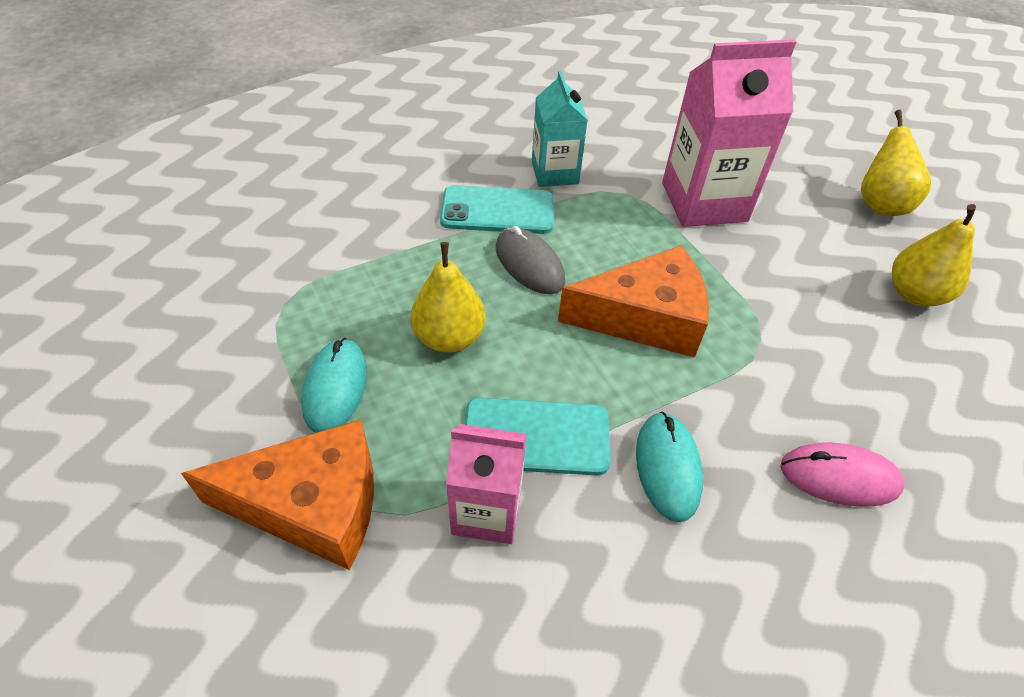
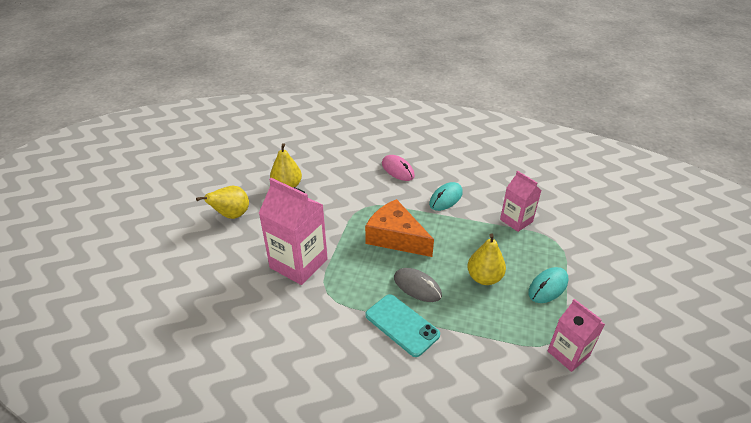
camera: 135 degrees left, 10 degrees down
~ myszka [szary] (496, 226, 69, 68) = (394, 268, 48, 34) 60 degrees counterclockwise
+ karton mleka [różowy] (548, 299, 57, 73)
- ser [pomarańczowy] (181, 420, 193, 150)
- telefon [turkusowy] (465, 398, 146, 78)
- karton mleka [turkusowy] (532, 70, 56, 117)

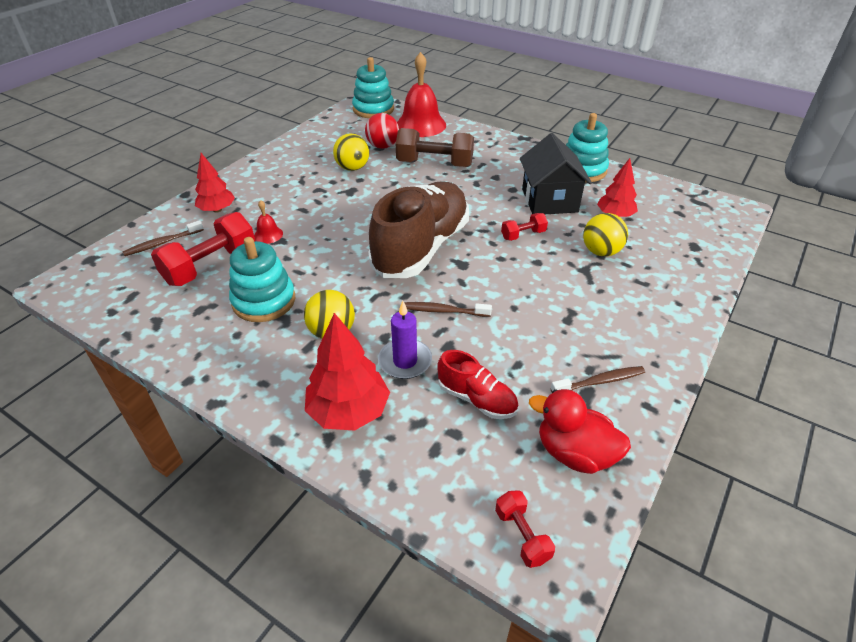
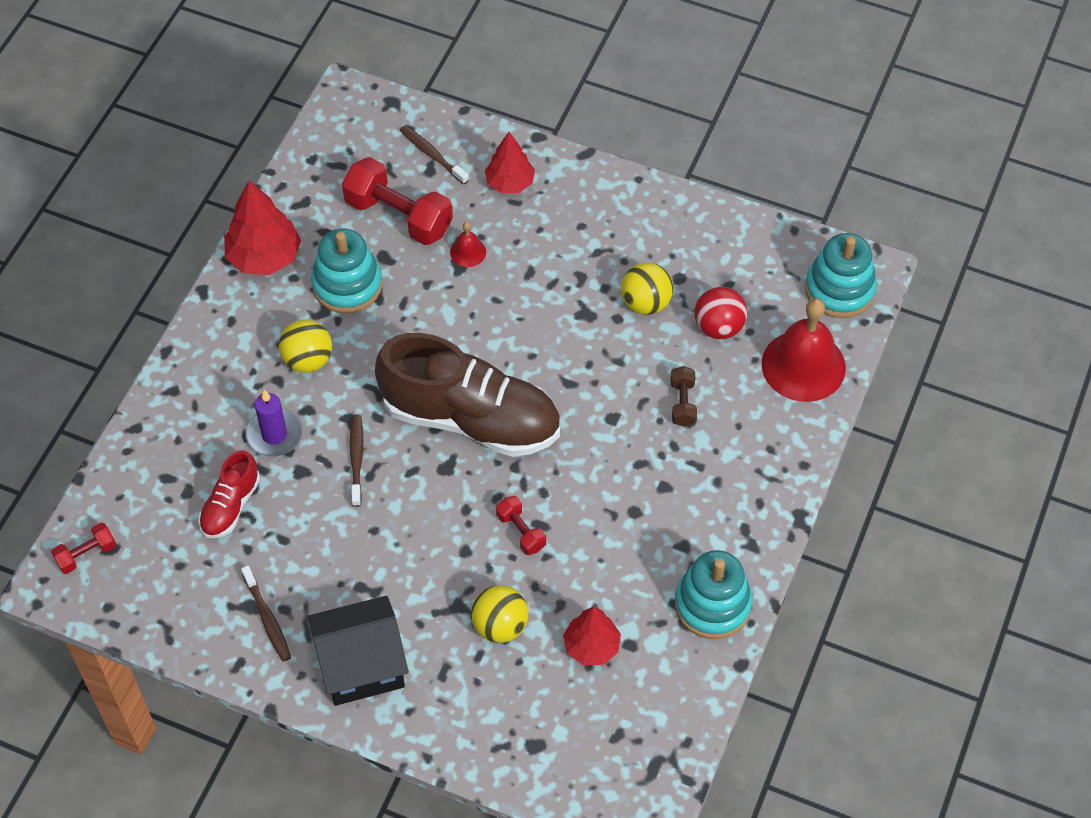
camera: 80 degrees right, 15 degrees up
~ drzewko [czerwony] (305, 313, 85, 118) to (224, 181, 77, 94)
~ domek [czarny] (520, 133, 72, 81) to (308, 595, 101, 111)
~ hantel [brązowy] (396, 128, 78, 39) = (670, 366, 27, 61) x0.50
- kaczka [czerwony] (529, 389, 102, 85)

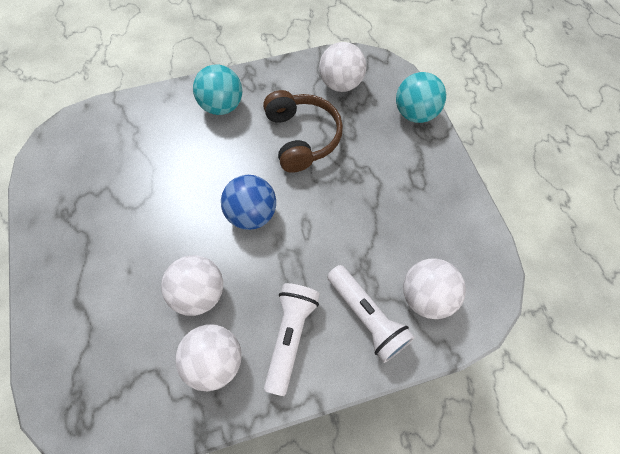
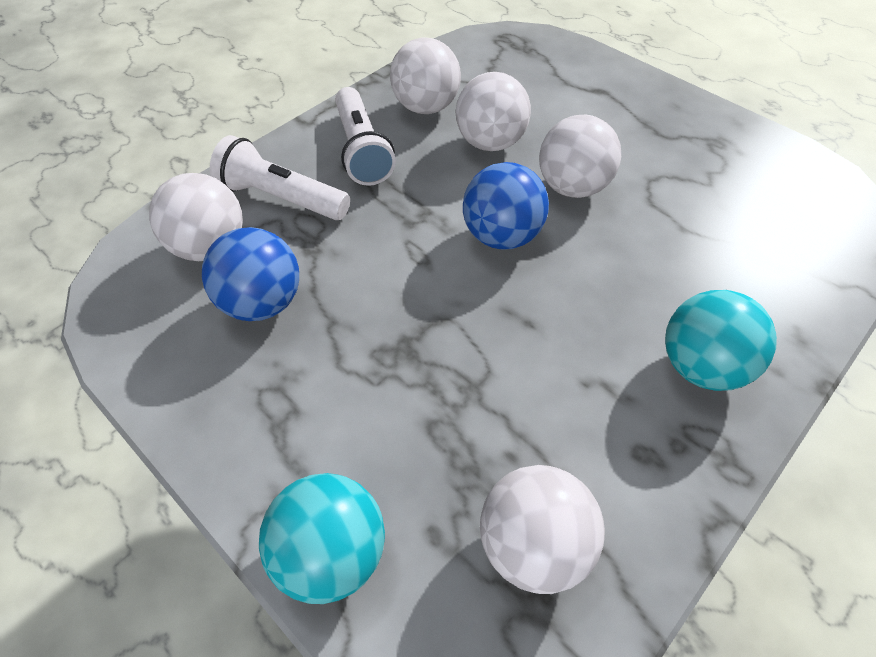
camera: 150 degrees right, 10 degrees down
+ piłka [niebieski] (202, 227, 97, 94)
+ piłka [biały] (539, 115, 82, 83)
- słuchawki [brązowy] (263, 90, 80, 83)

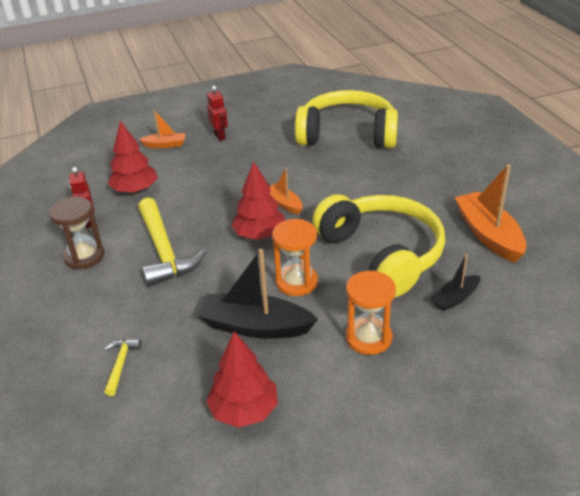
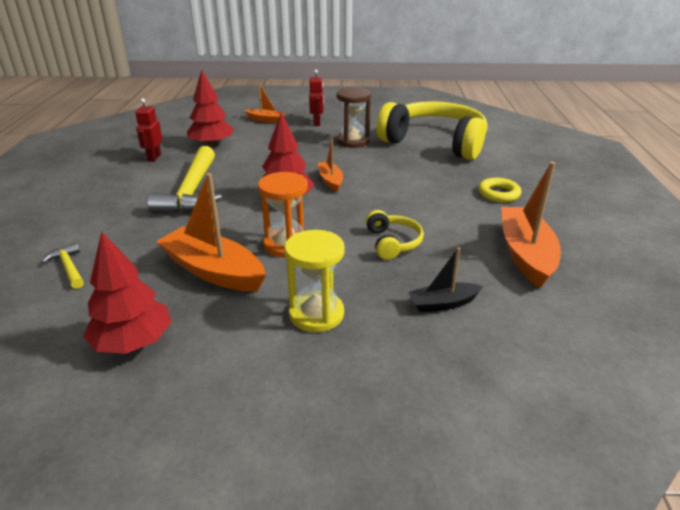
camera: 20 degrees right, 5 degrees down
~ młotek [żółty] (104, 339, 37, 57) = (41, 243, 43, 46) 60 degrees counterclockwise
~ łódka [czarny] (197, 249, 121, 90) to łódka [pomarańczowy] (156, 173, 110, 118)
~ klepsydra [pomarańczowy] (346, 270, 50, 85) to klepsydra [żółty] (284, 230, 61, 102)
~ klepsydra [brązowy] (49, 197, 55, 73) to (337, 87, 34, 61)
~ słuchawki [żółty] (312, 194, 133, 103) = (366, 210, 58, 50) x0.44
+ pierścień [żółty] (478, 178, 43, 24)

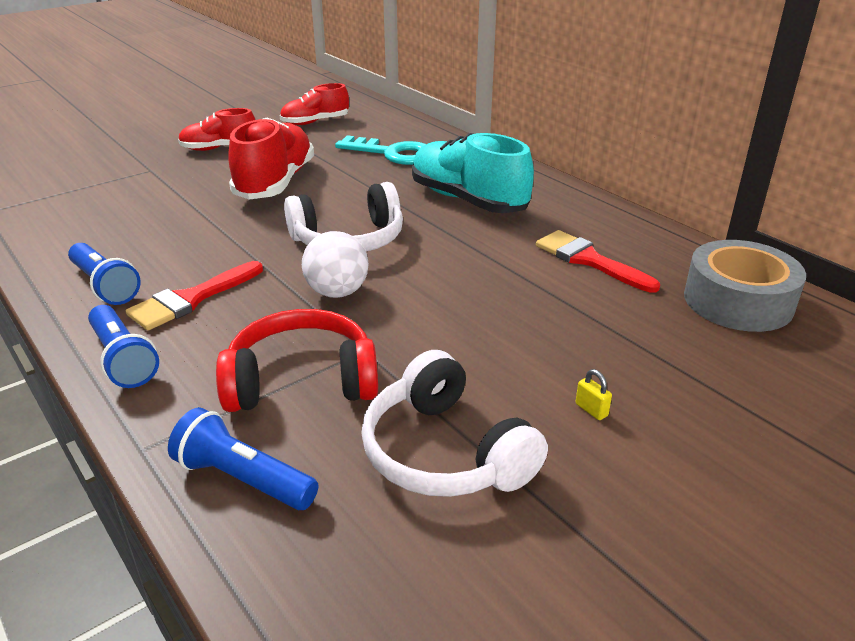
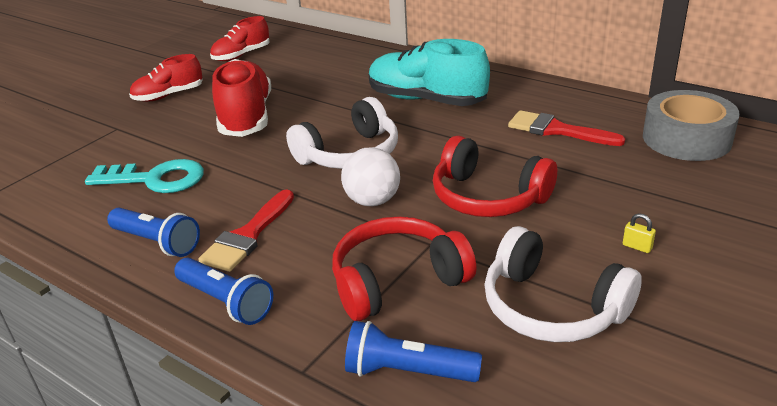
camera: 15 degrees left, 0 degrees up
~ klucz [turkusowy] (335, 135, 91, 30) to (85, 159, 119, 34)
+ słuchawki [czerwony] (433, 136, 124, 81)

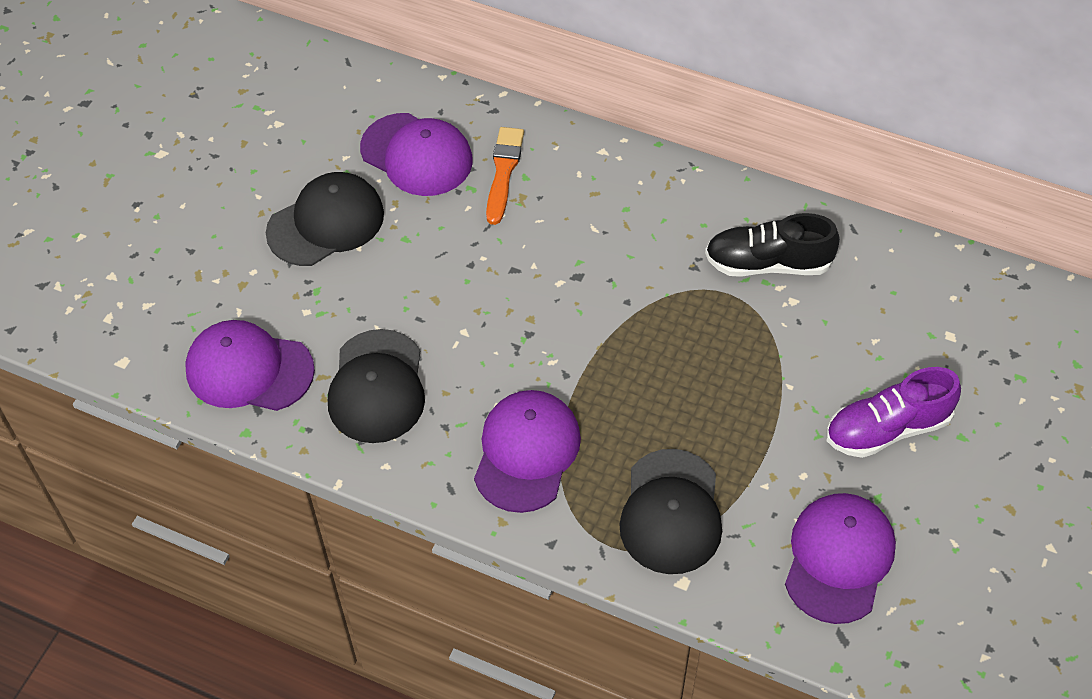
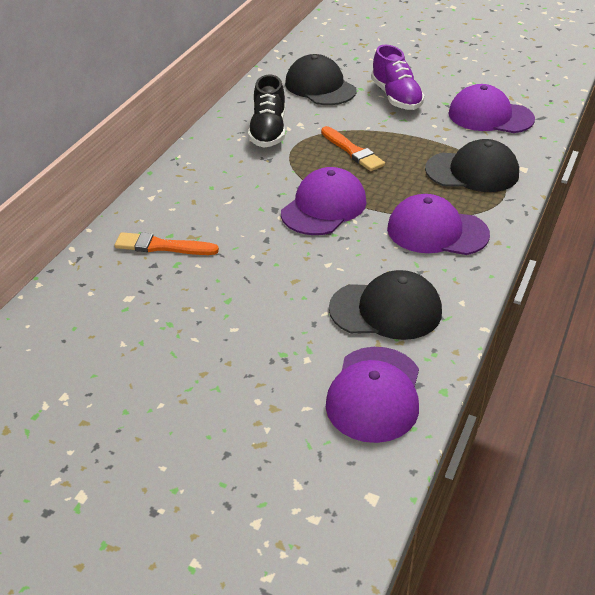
camera: 90 degrees left, 15 degrees down
~ czapka [fioletowy] (360, 113, 113, 83) to (281, 167, 86, 68)
~ czapka [czarny] (266, 172, 118, 94) to (285, 54, 72, 51)
+ pędzel [pomarańczowy] (321, 126, 64, 45)

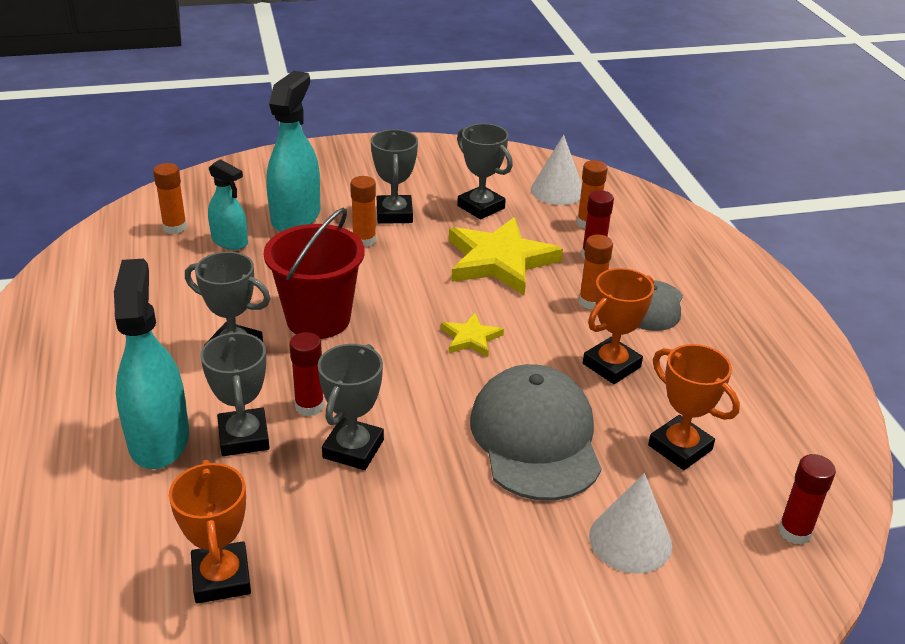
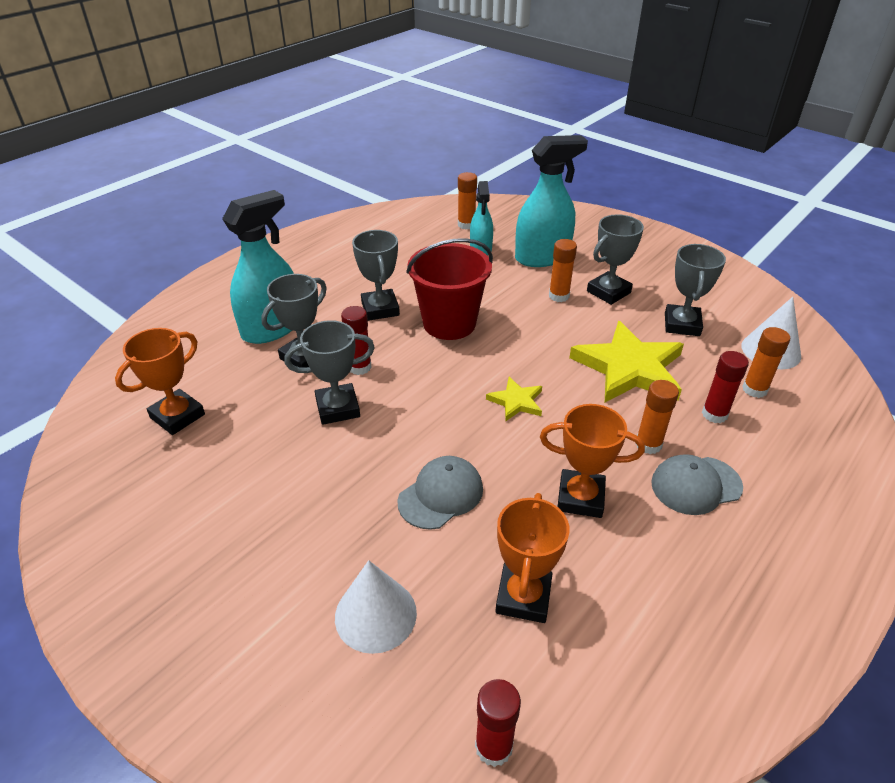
camera: 55 degrees right, 5 degrees up
~ czapka [szary] (470, 364, 132, 137) = (397, 456, 86, 74) x0.58

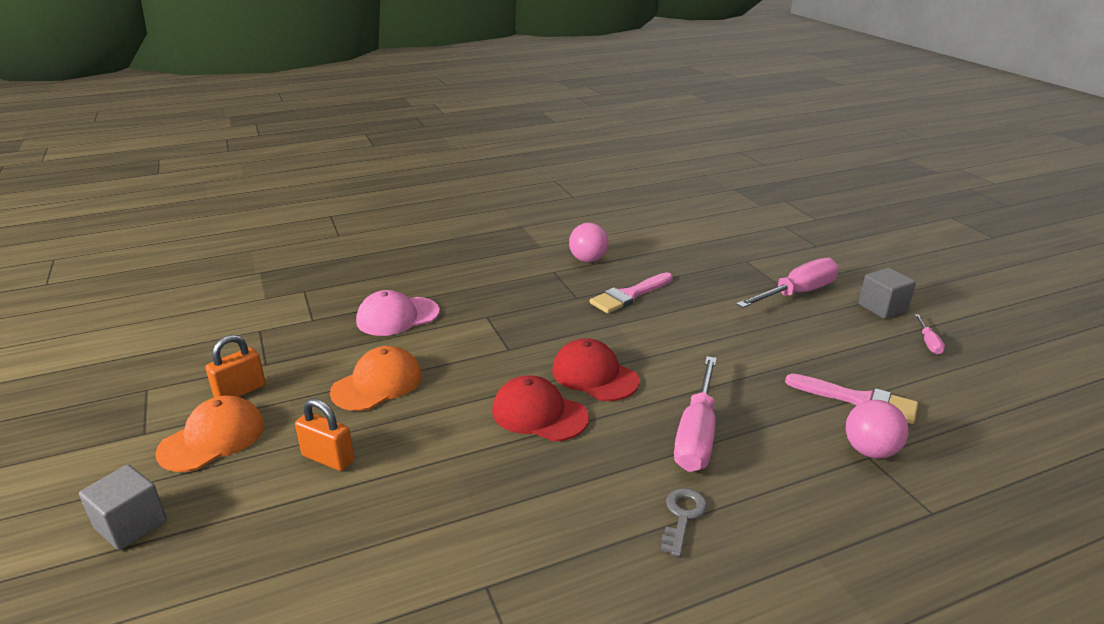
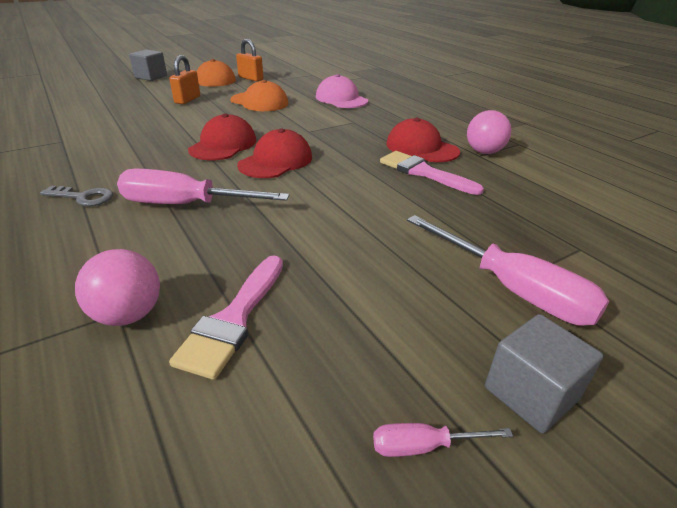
camera: 80 degrees right, 5 degrees up
+ czapka [czerwony] (386, 118, 74, 44)

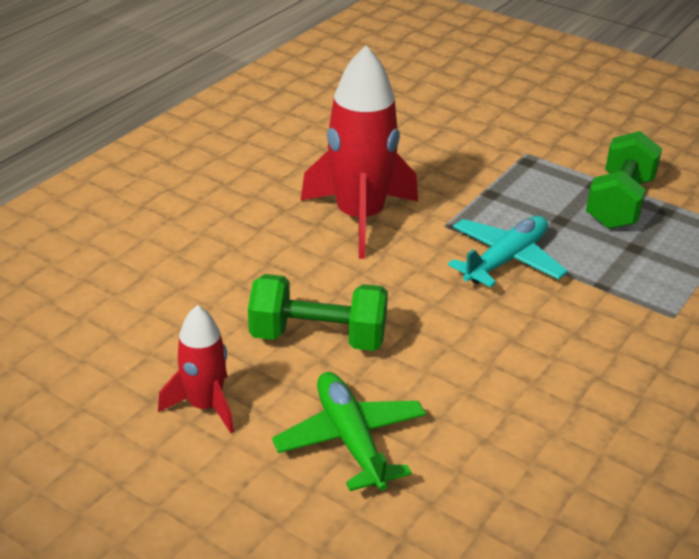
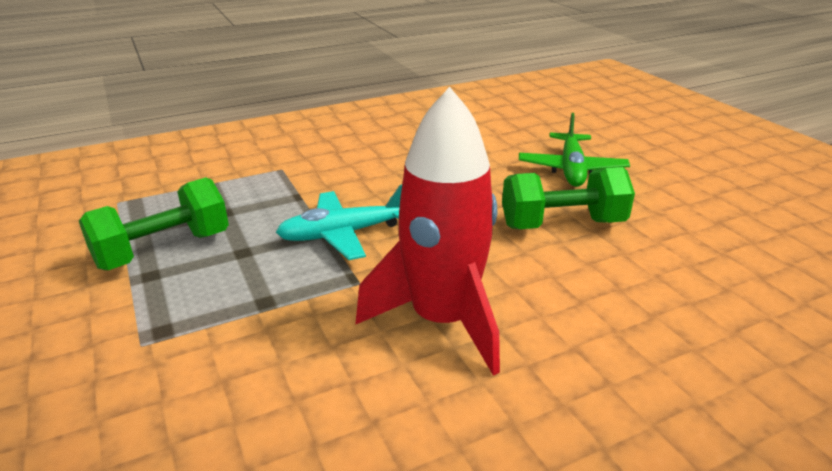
camera: 150 degrees left, 5 degrees down
~ hantel [zielony] (248, 274, 140, 77) = (502, 167, 133, 62) 45 degrees counterclockwise
- rakieta [czerwony] (158, 305, 76, 128)

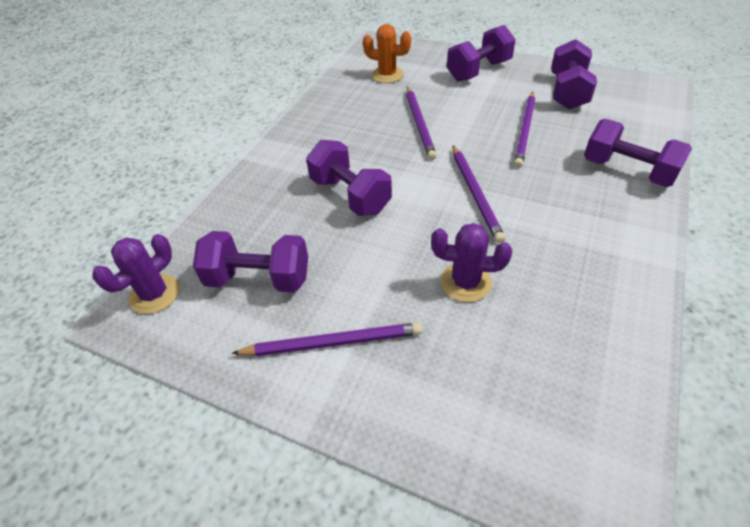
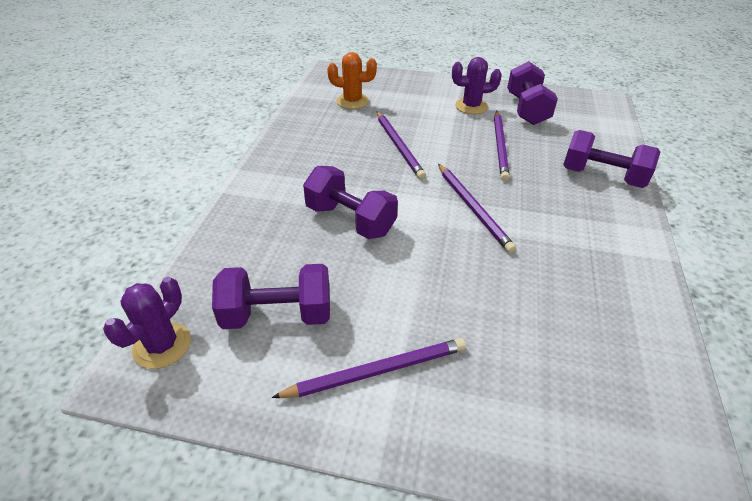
camera: 15 degrees left, 5 degrees down
~ kaktus [fioletowy] (431, 223, 81, 79) to (452, 57, 50, 57)
- hantel [fioletowy] (447, 25, 69, 57)

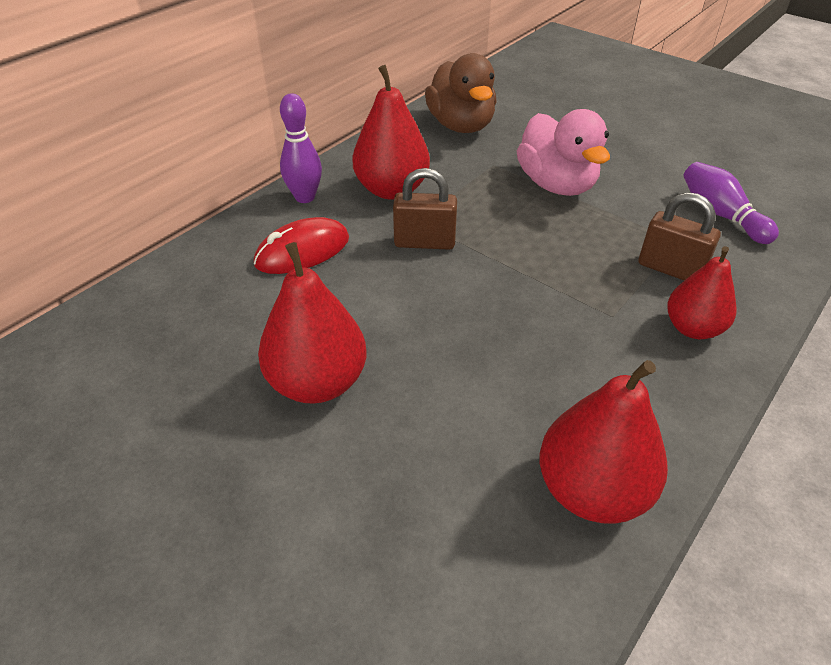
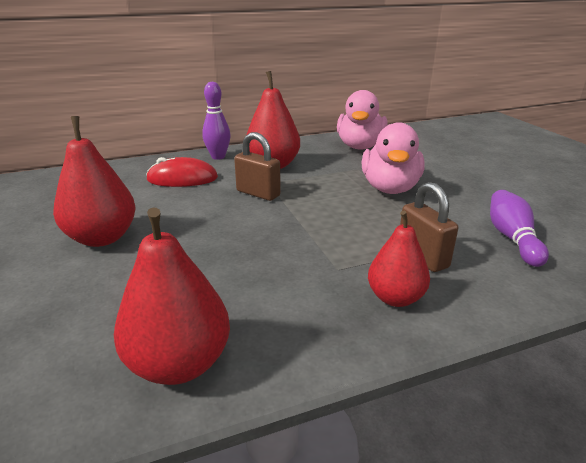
camera: 30 degrees right, 15 degrees down
~ kaczka [brązowy] (425, 53, 72, 80) to kaczka [różowy] (337, 90, 51, 59)

